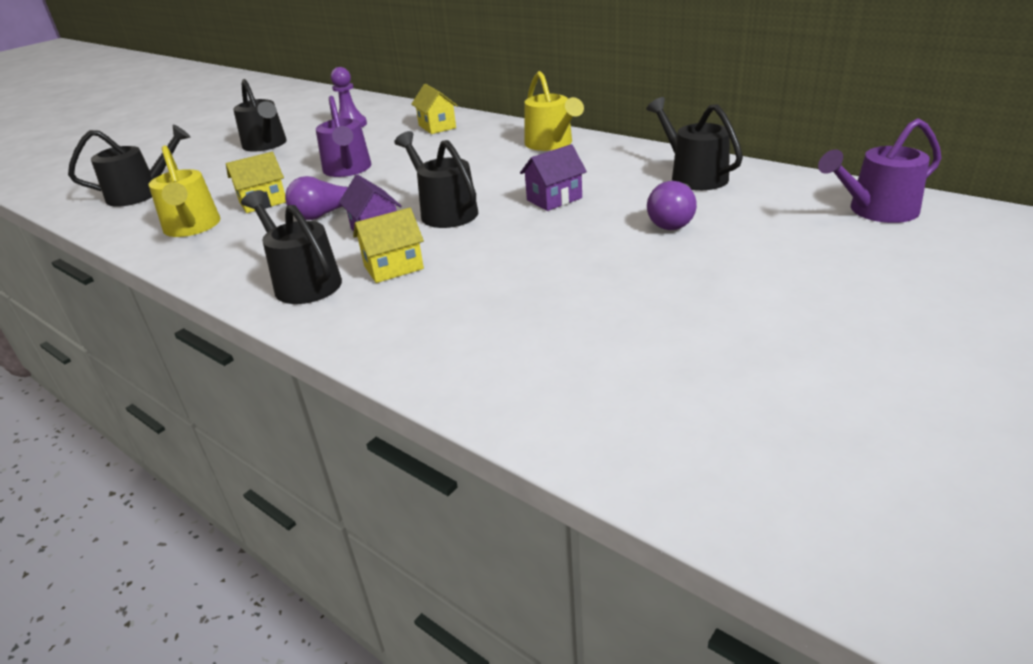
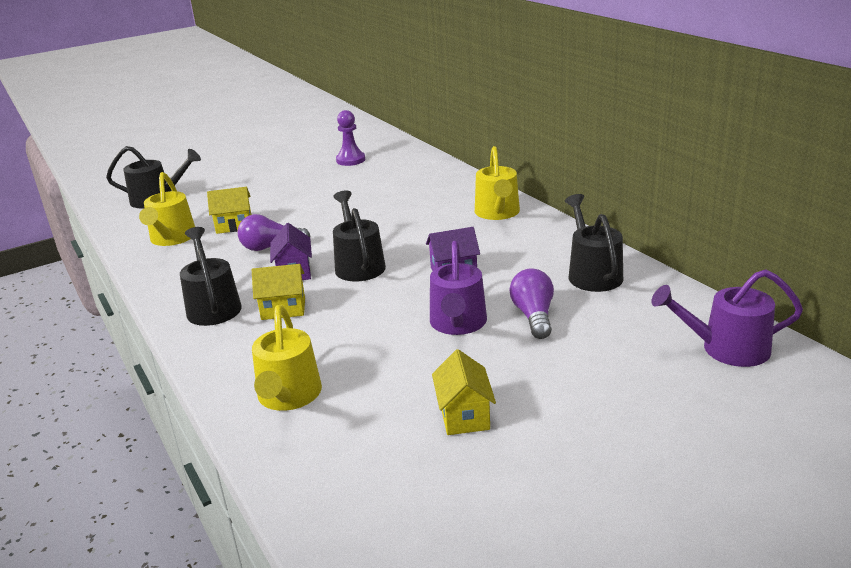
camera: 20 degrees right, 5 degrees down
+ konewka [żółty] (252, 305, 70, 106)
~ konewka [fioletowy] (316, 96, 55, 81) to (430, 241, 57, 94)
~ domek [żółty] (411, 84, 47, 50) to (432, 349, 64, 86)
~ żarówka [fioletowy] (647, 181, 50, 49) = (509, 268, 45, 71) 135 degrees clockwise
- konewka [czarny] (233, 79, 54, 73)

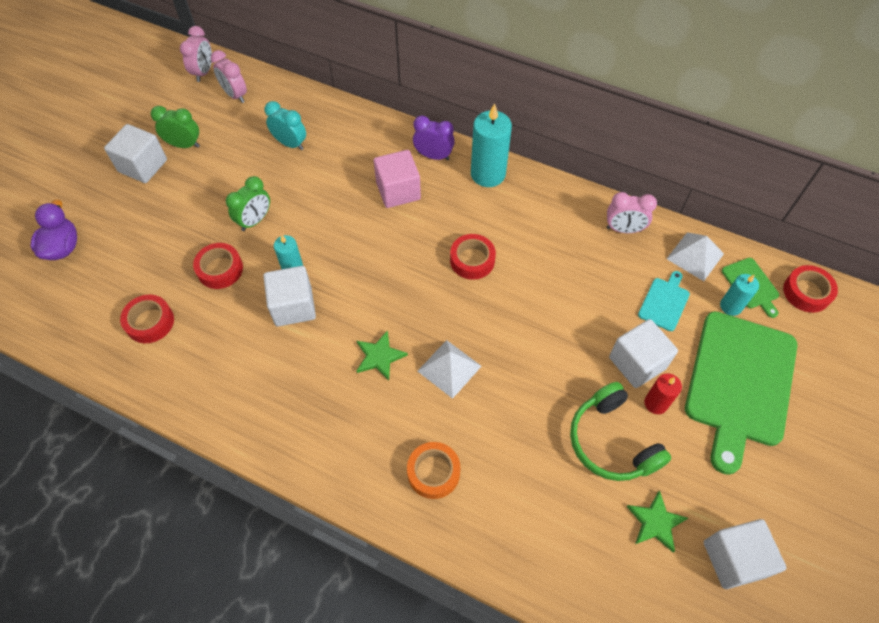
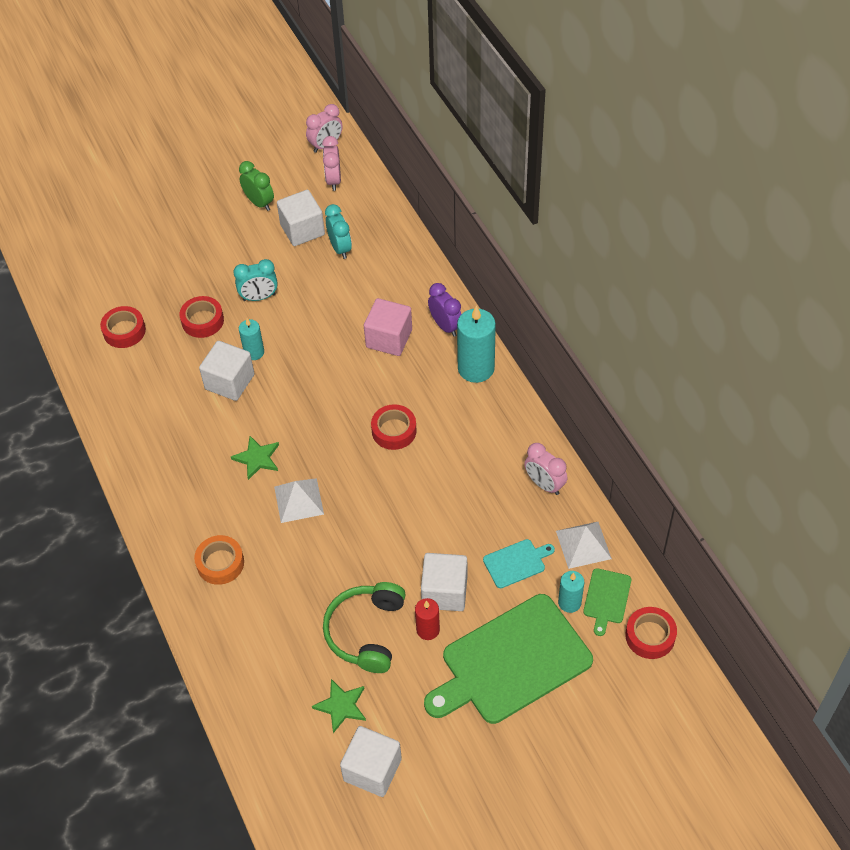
camera: 40 degrees right, 5 degrees down
~ budzik [zielony] (226, 176, 44, 55) to budzik [turkusowy] (234, 259, 44, 42)
~ sześcian [biały] (104, 124, 63, 59) to (277, 190, 48, 56)
- kaczka [fioletowy] (31, 200, 46, 60)

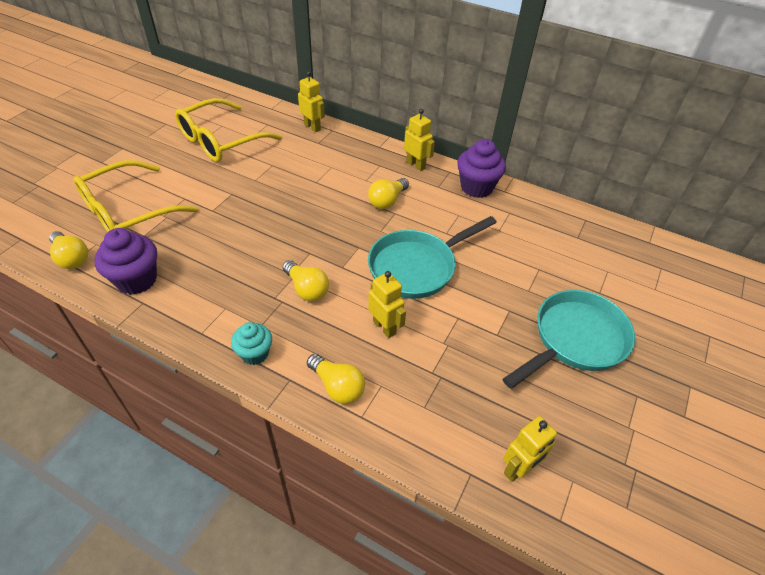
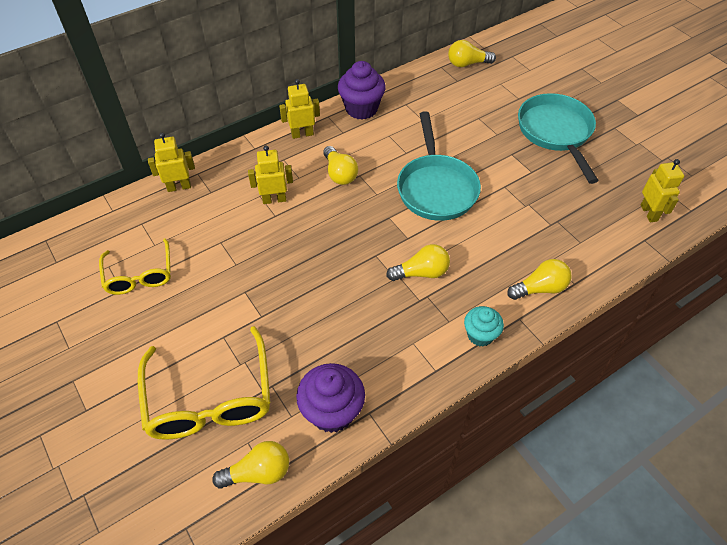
camera: 60 degrees left, 5 degrees up
~ okulary [żółty] (175, 98, 107, 64) = (99, 238, 72, 57) x0.62
~ robot [żółty] (368, 271, 38, 67) to (248, 145, 45, 59)
+ żarówka [żółty] (448, 40, 48, 27)

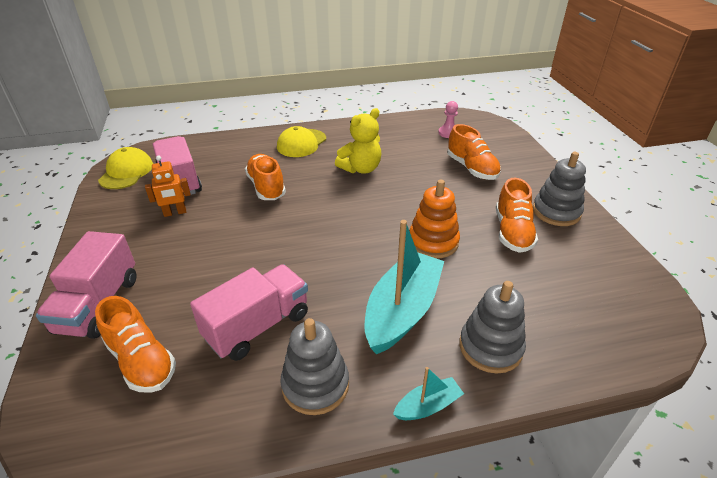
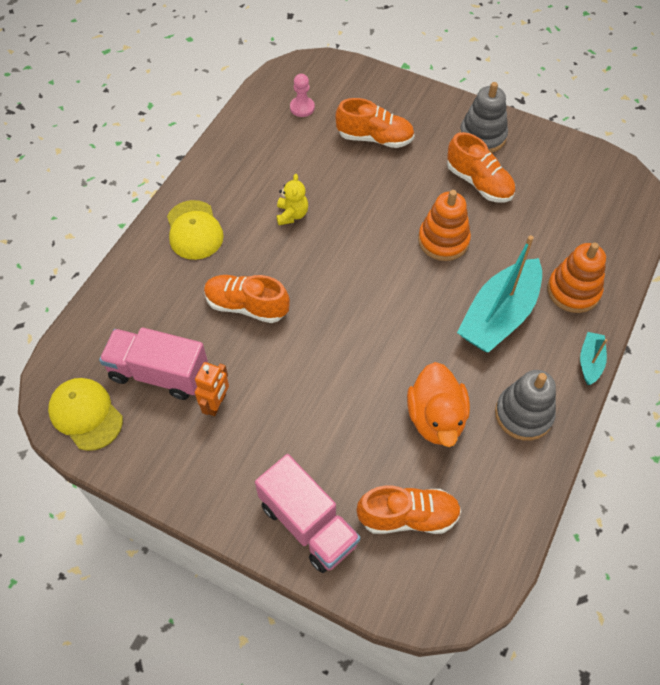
camera: 50 degrees left, 20 degrees up
~ miś [żółty] (335, 108, 46, 66) = (276, 174, 32, 51) x0.65
~ ciężarówka [różowy] (190, 264, 118, 97) to kaczka [pomarańczowy] (407, 362, 63, 85)
~ łódka [turkusowy] (365, 220, 79, 134) = (457, 235, 85, 118) 120 degrees counterclockwise
~ zabawka nakładanka [szary] (460, 281, 66, 92) to zabawka nakładanka [pomarańczowy] (547, 242, 59, 71)

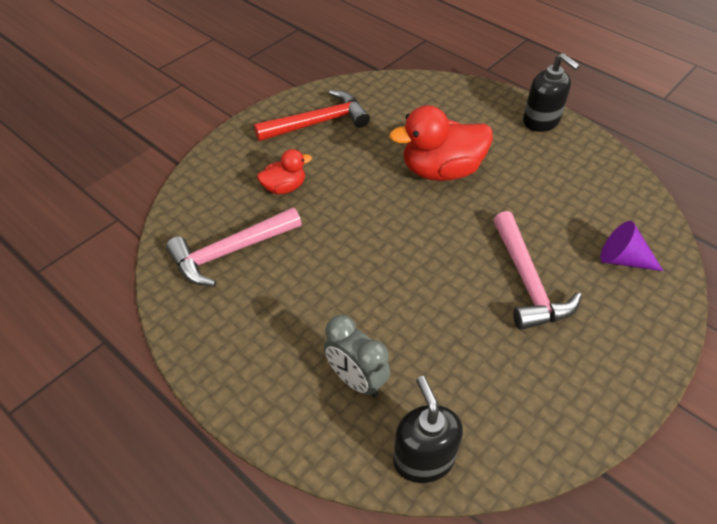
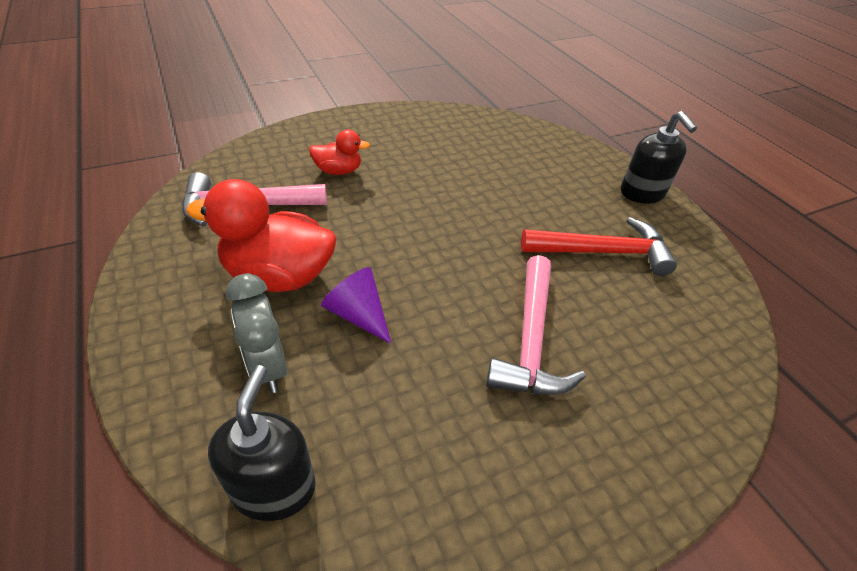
camera: 20 degrees right, 5 degrees down
~ kaczka [czerwony] (389, 105, 104, 76) to (186, 179, 150, 113)
~ stożek [fioletowy] (600, 221, 63, 50) to (321, 267, 70, 77)
~ młotek [czerwony] (254, 90, 116, 51) to (521, 217, 156, 59)

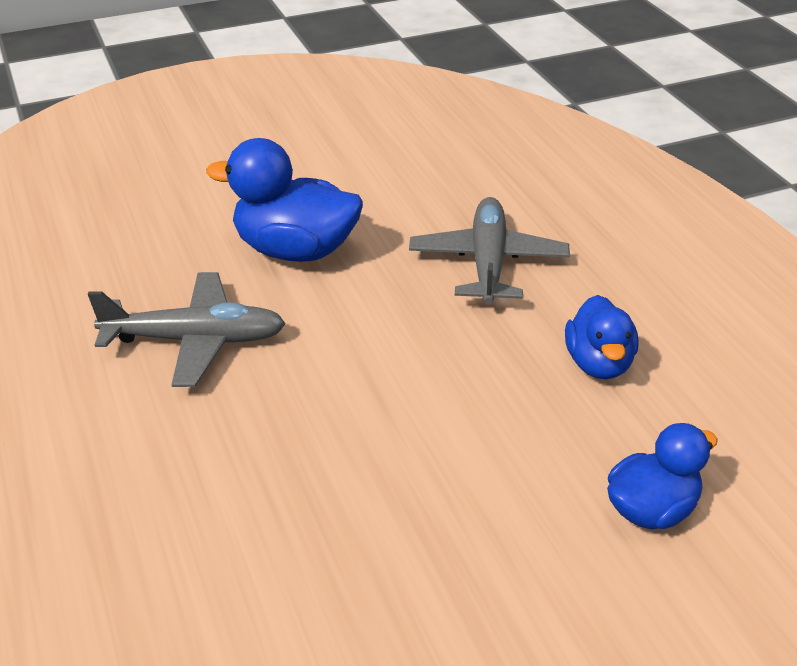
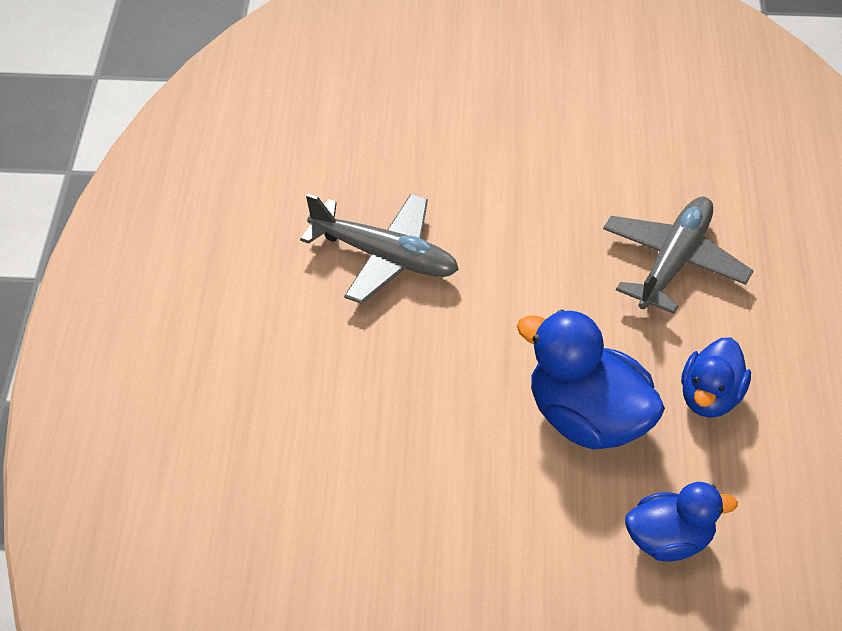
camera: 25 degrees right, 10 degrees up
~ kaczka [niebieski] (206, 138, 157, 124) to (517, 310, 148, 139)

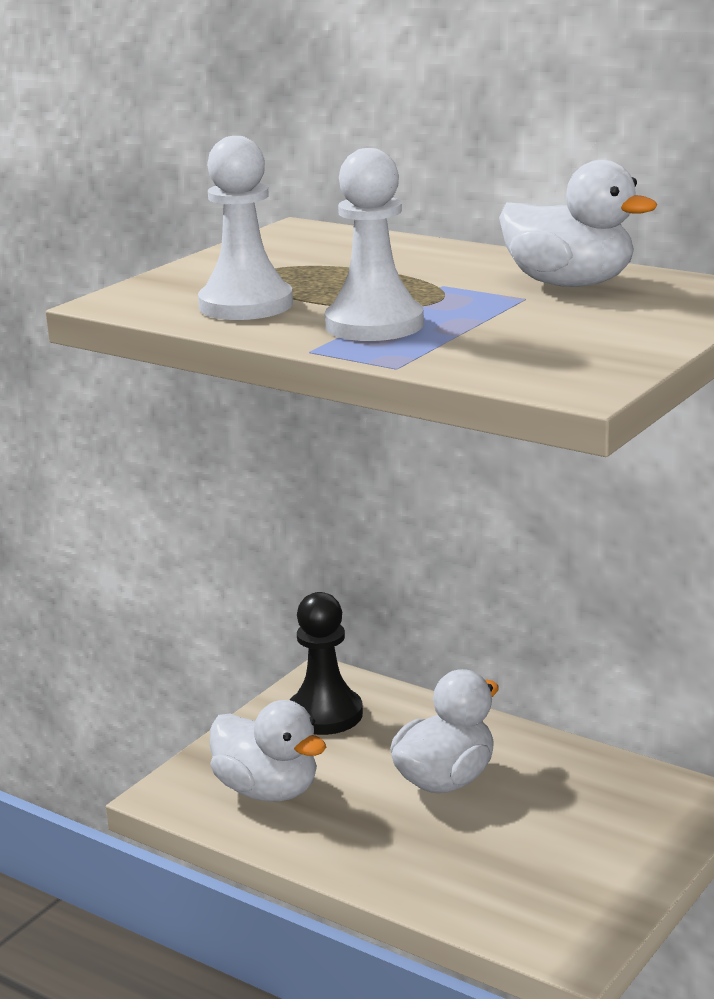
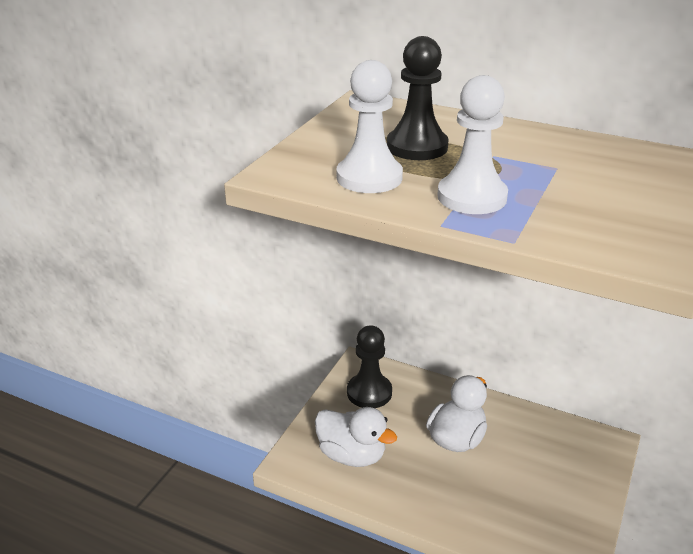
camera: 10 degrees left, 10 degrees up
+ pionek [czarny] (387, 36, 61, 124)
- kaczka [biały] (499, 160, 158, 127)

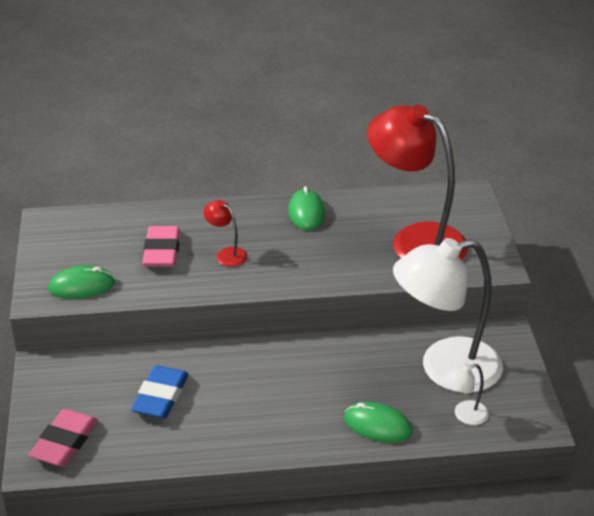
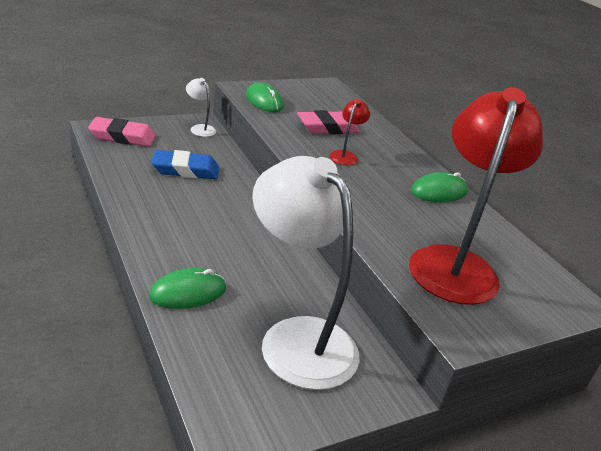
camera: 65 degrees right, 5 degrees down
~ myszka [zielony] (344, 402, 69, 41) = (149, 268, 77, 41) 60 degrees clockwise
~ lampka [biały] (444, 364, 45, 61) to (186, 78, 30, 59)

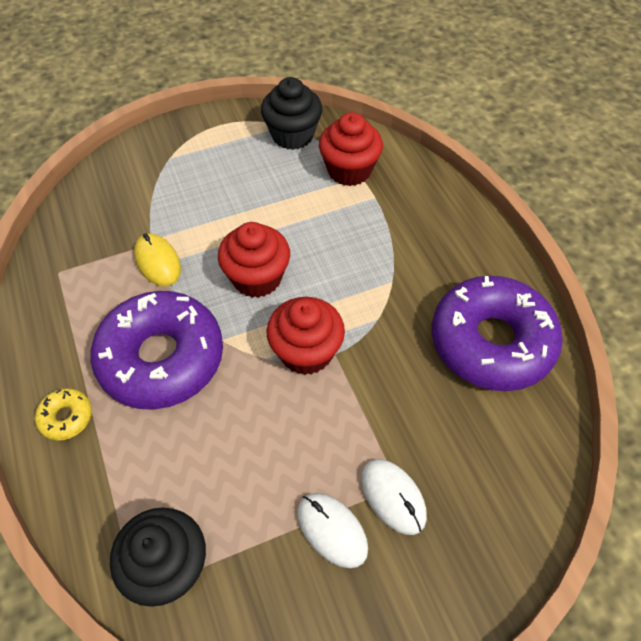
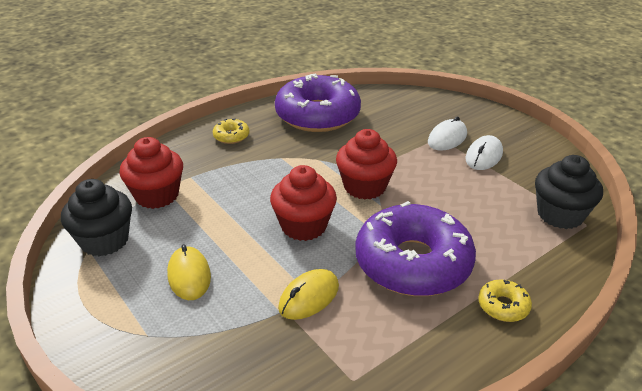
camera: 105 degrees left, 20 degrees down
+ myszka [żółty] (167, 244, 44, 56)
+ donut [żółty] (213, 118, 37, 26)

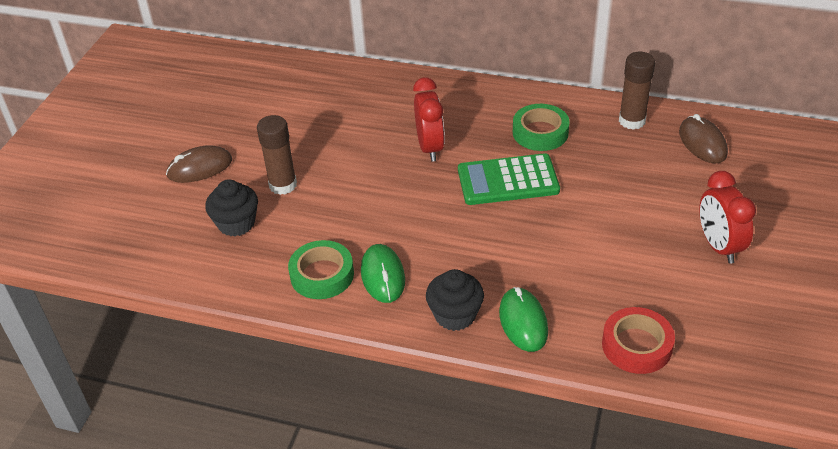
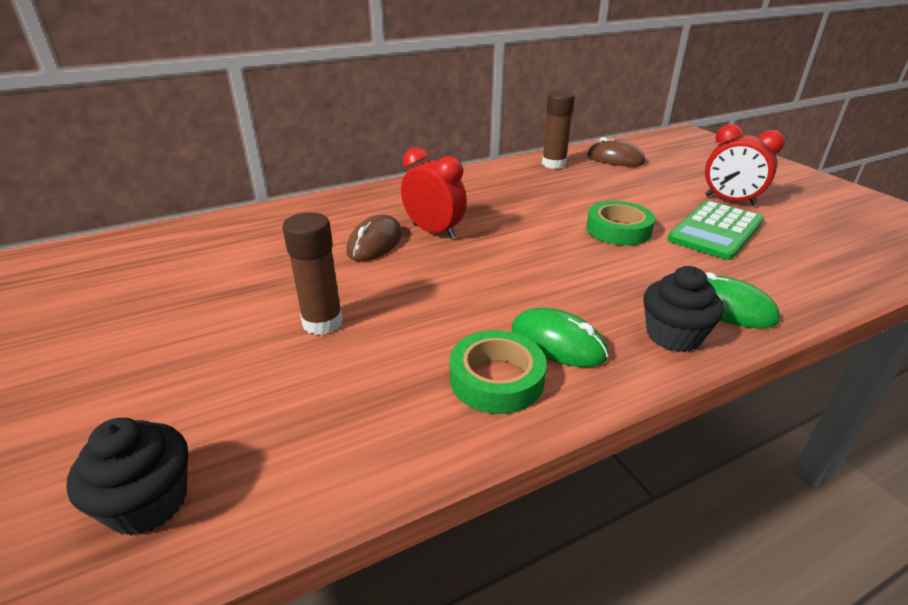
camera: 45 degrees left, 10 degrees down
~ muffinka [czarny] (205, 179, 53, 57) to (66, 418, 122, 118)
~ myszka [brązowy] (166, 145, 66, 38) to (346, 215, 56, 46)
~ taśma klejąca [zielony] (513, 104, 57, 47) to (586, 201, 69, 45)
~ kalkulator [zielony] (458, 153, 102, 52) to (667, 201, 97, 59)
- taśma klejąca [czerwony] (602, 307, 73, 67)

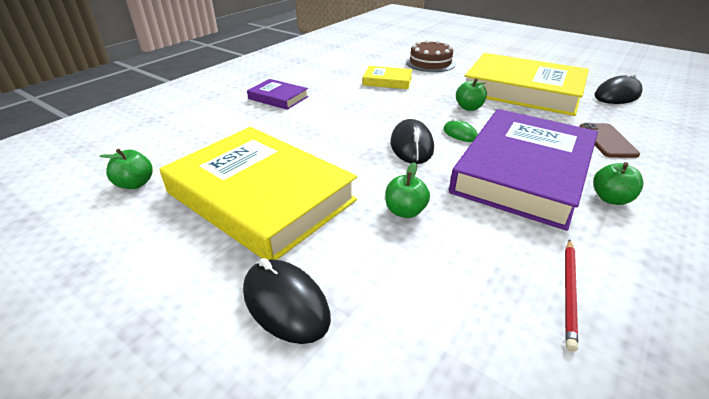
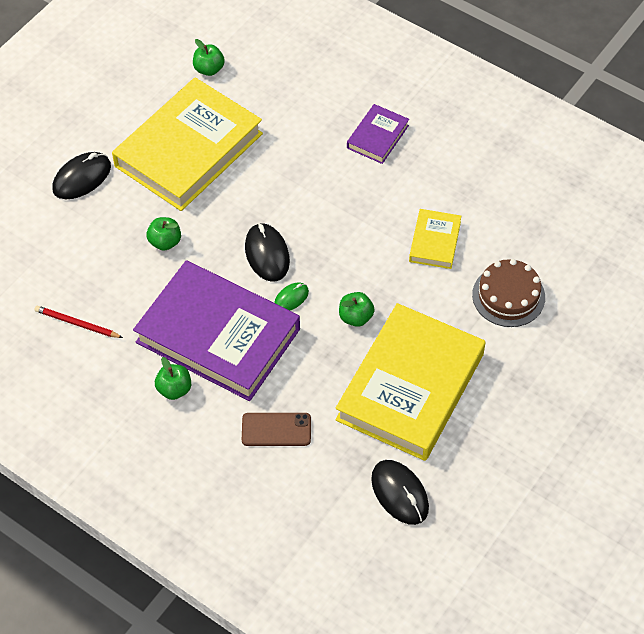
camera: 90 degrees right, 20 degrees up
~ myszka [czarny] (391, 119, 43, 45) = (245, 223, 45, 59) 75 degrees clockwise

